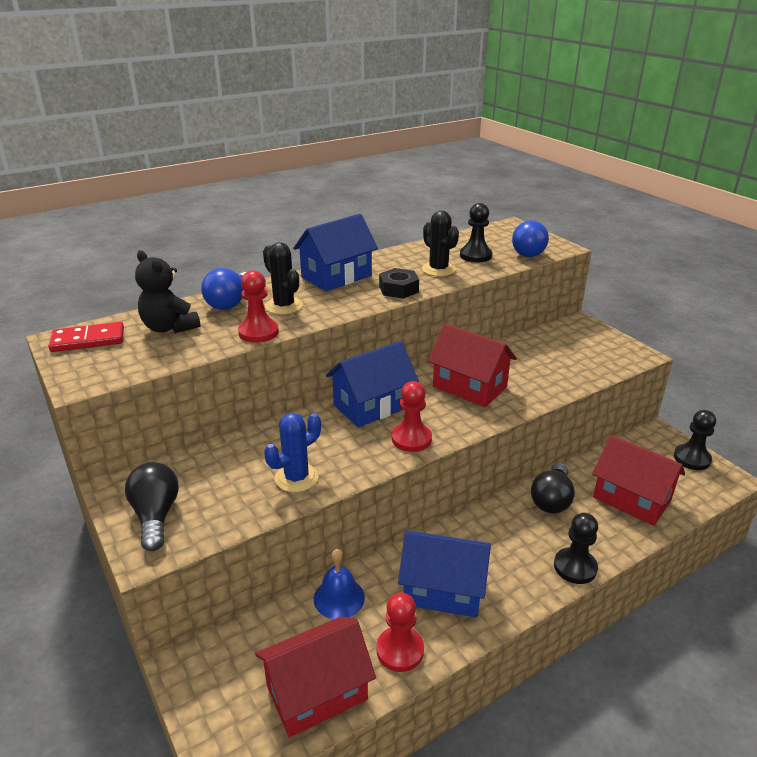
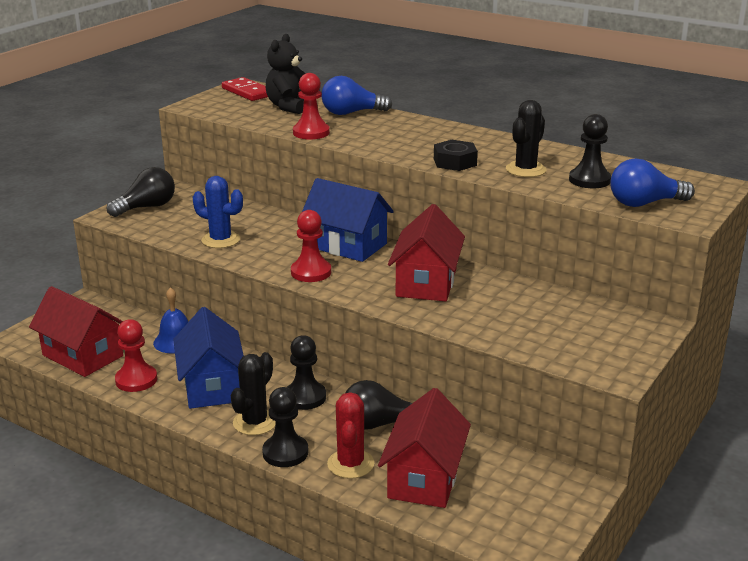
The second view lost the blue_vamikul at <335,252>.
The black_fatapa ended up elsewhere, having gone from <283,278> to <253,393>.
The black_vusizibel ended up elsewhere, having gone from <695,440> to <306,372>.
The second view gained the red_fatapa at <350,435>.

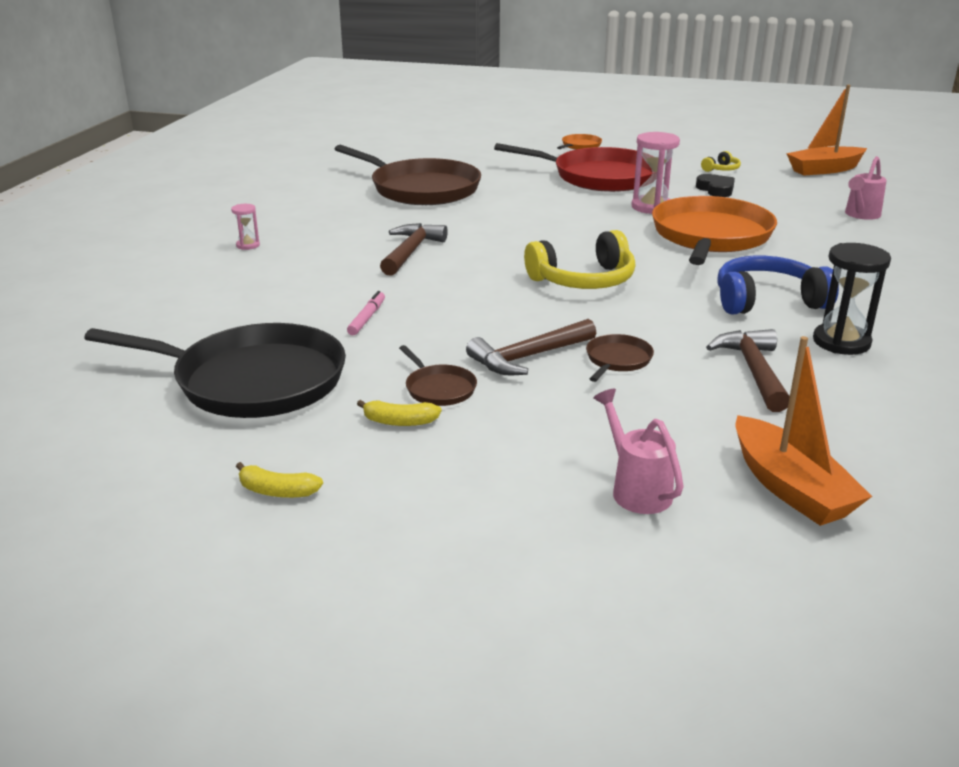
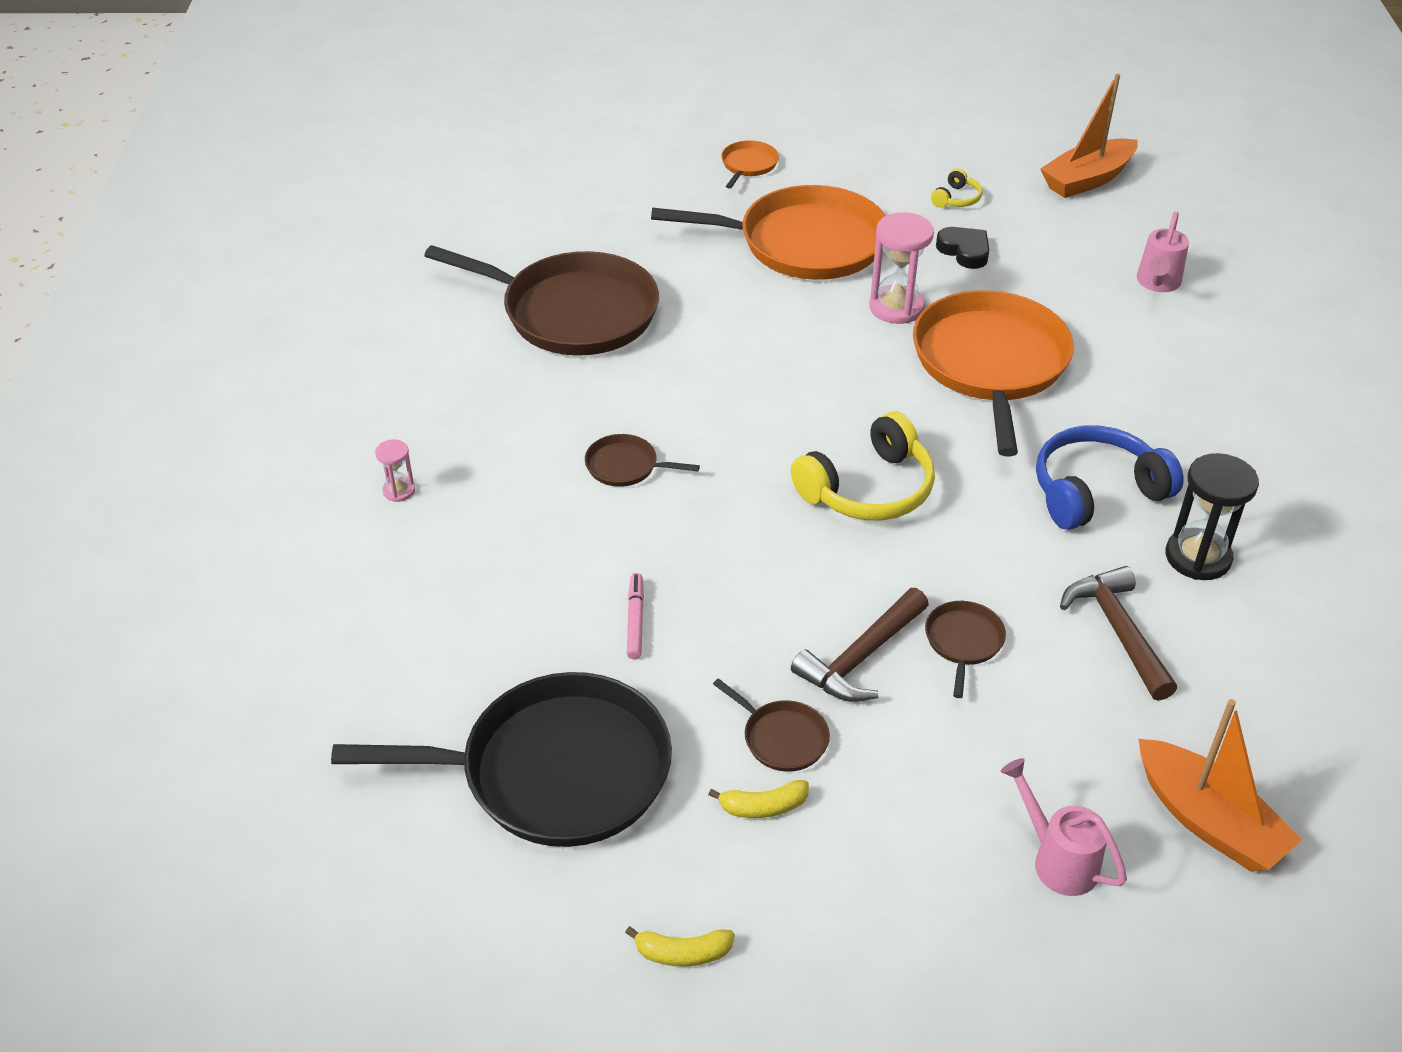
What was the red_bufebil at <573,167> turned into the orange_bufebil at <768,232>.
Where the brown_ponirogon stood at <414,249>, the brown_bufebil came to stand at <642,460>.

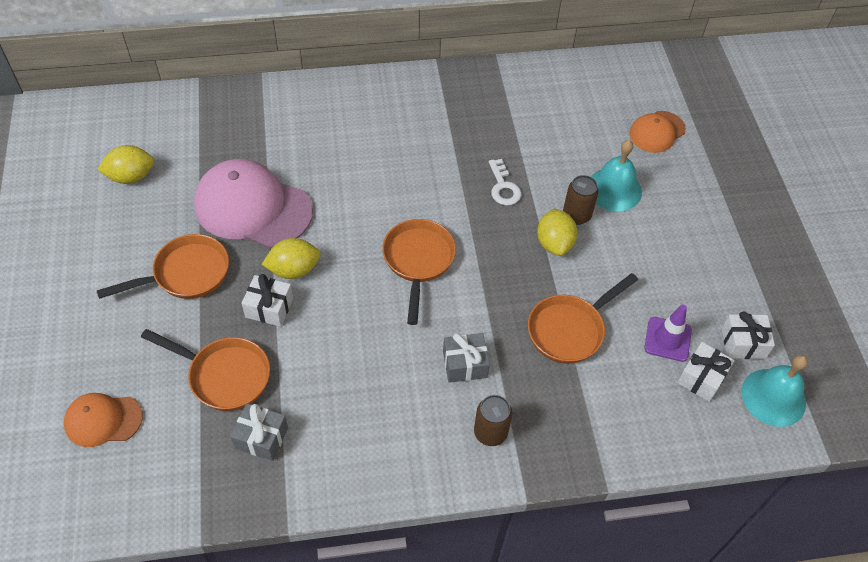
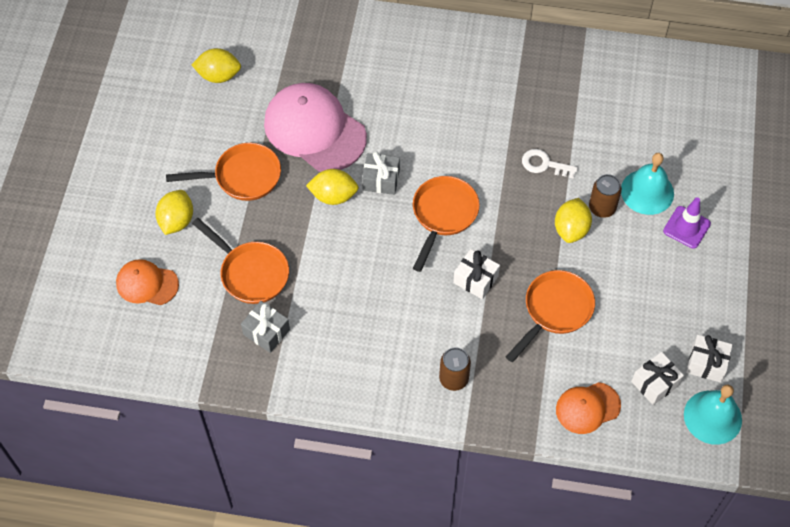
The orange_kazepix ended up elsewhere, having gone from <657,132> to <588,408>.
The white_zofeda at <505,182> ended up facing another way, 105 degrees clockwise from before.
The orange_bufebil at <583,318> ended up facing another way, 150 degrees clockwise from before.
The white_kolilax ended up elsewhere, having gone from <267,300> to <476,274>.
The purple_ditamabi ended up elsewhere, having gone from <668,333> to <687,223>.
The grey_kolilax ended up elsewhere, having gone from <466,358> to <381,173>.
The second view gained the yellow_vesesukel at <174,212>.

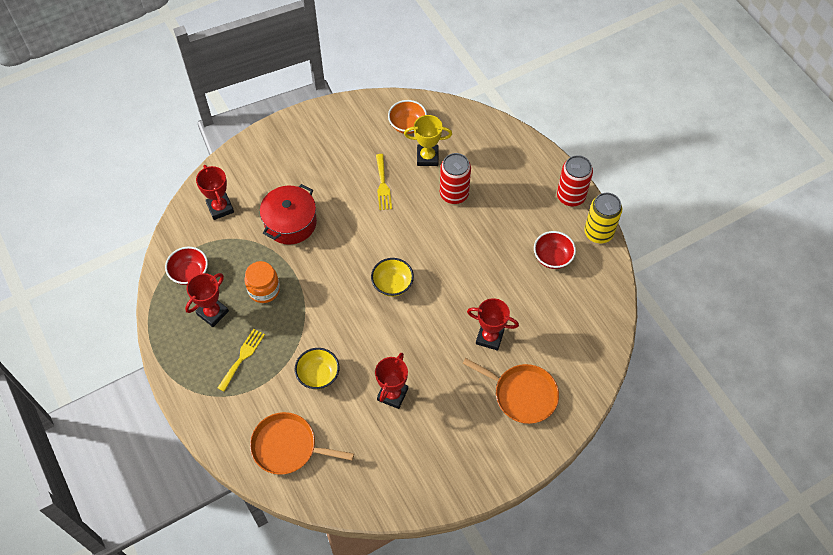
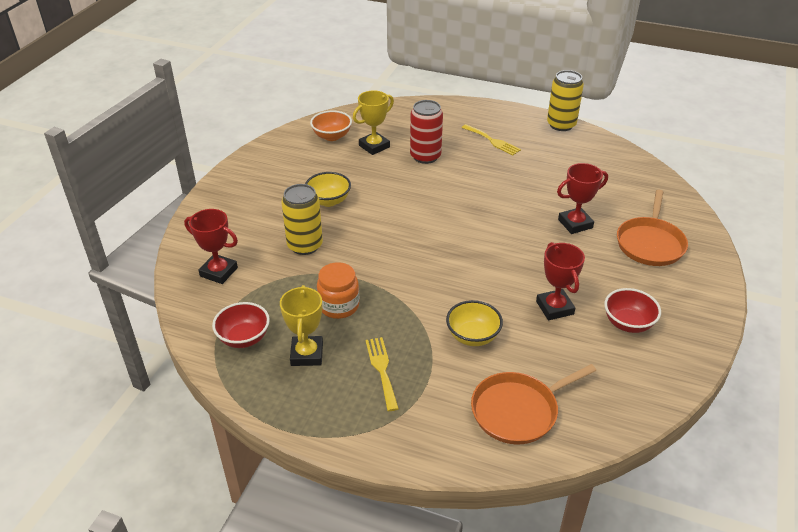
The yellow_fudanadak ended up elsewhere, having gone from <384,182> to <491,139>.
The second view lost the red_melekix at <575,180>.
Where the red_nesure stood at <288,214>, the yellow_melekix came to stand at <302,219>.
The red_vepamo ended up elsewhere, having gone from <555,250> to <632,310>.
The yellow_vepamo ended up elsewhere, having gone from <392,277> to <328,189>.
What was the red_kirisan at <207,300> turned into the yellow_kirisan at <301,325>.
The orange_bufebil at <510,391> ended up facing another way, 120 degrees clockwise from before.

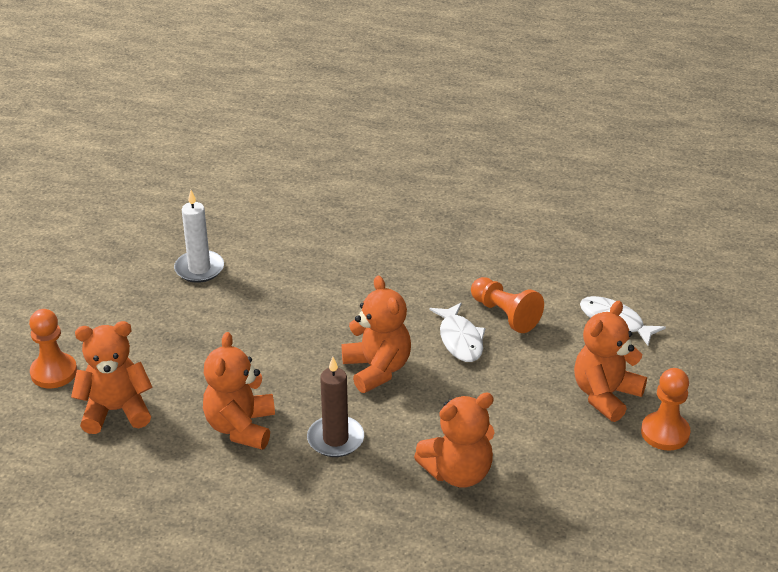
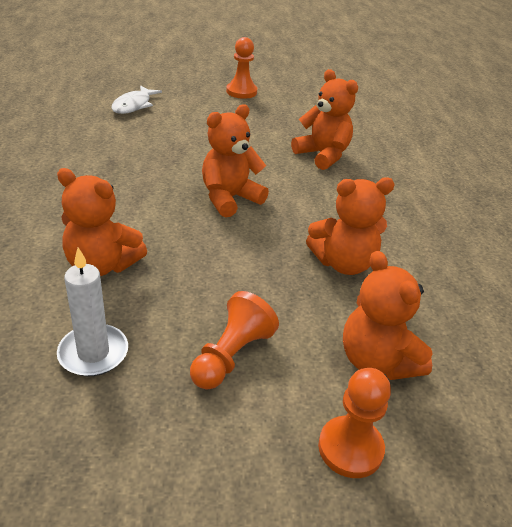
The orange_vusizibel ended up elsewhere, having gone from <507,305> to <234,340>.
The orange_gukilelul ended up elsewhere, having gone from <610,361> to <102,222>.
The second view lost the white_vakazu at <457,332>.
The second view lost the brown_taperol at <335,407>.

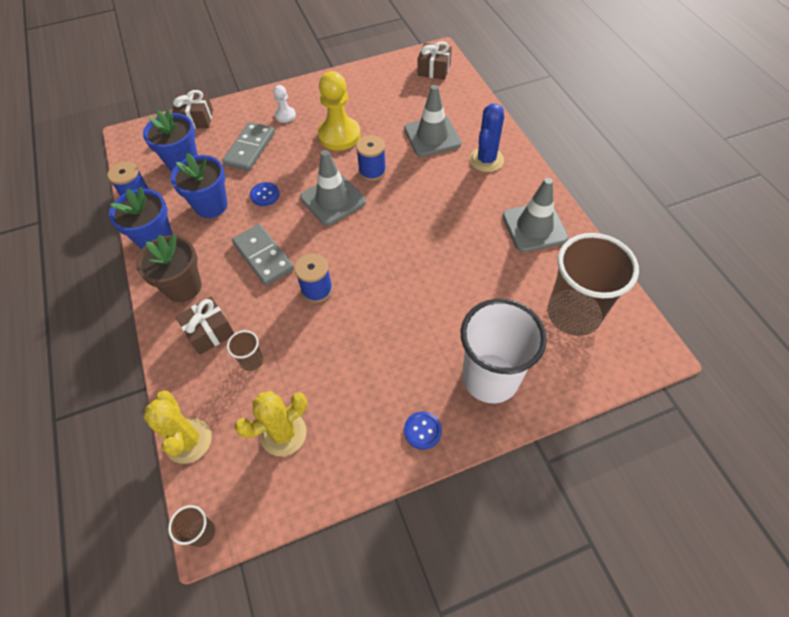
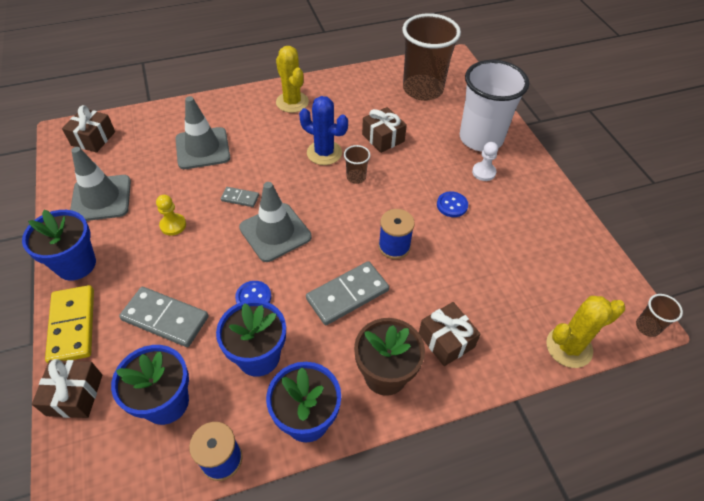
The size of the yellow_vusizibel at <339,111> changed by a factor of 0.50.
The white_vusizibel ended up elsewhere, having gone from <285,104> to <485,161>.
The blue_fatapa ended up elsewhere, having gone from <486,138> to <323,130>.
Where the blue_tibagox stood at <371,158>, the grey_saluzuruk came to stand at <240,197>.
The grey_ditamabi ended up elsewhere, having gone from <535,215> to <100,184>.
The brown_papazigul ended up elsewhere, having gone from <245,350> to <357,164>.
The yellow_fatapa ended up elsewhere, having gone from <270,423> to <292,79>.
The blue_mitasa ended up elsewhere, having gone from <423,431> to <452,204>.
The second view gained the brown_kolilax at <384,130>.
The second view gained the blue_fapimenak at <59,245>.
The second view gained the yellow_saluzuruk at <69,324>.

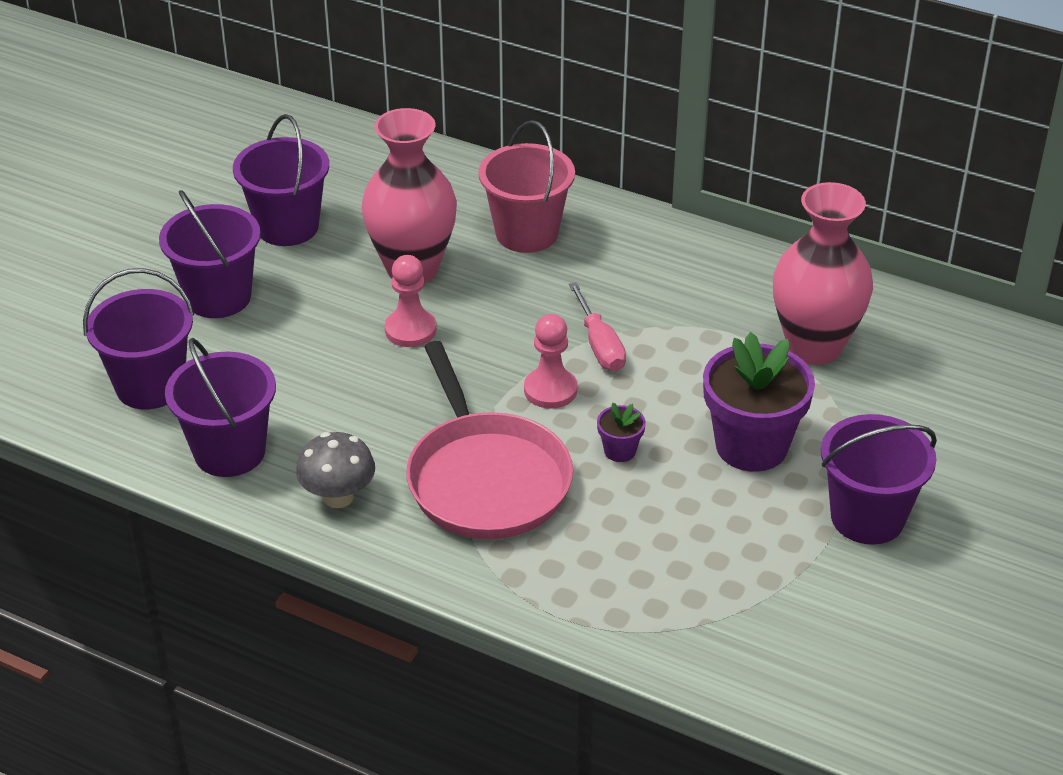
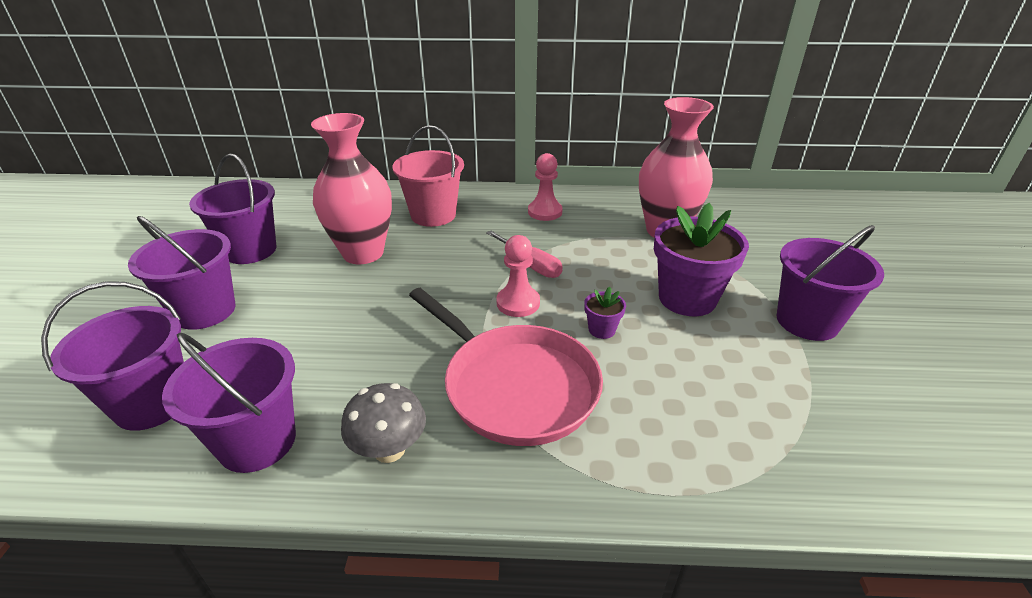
The pink_vusizibel ended up elsewhere, having gone from <410,301> to <545,187>.

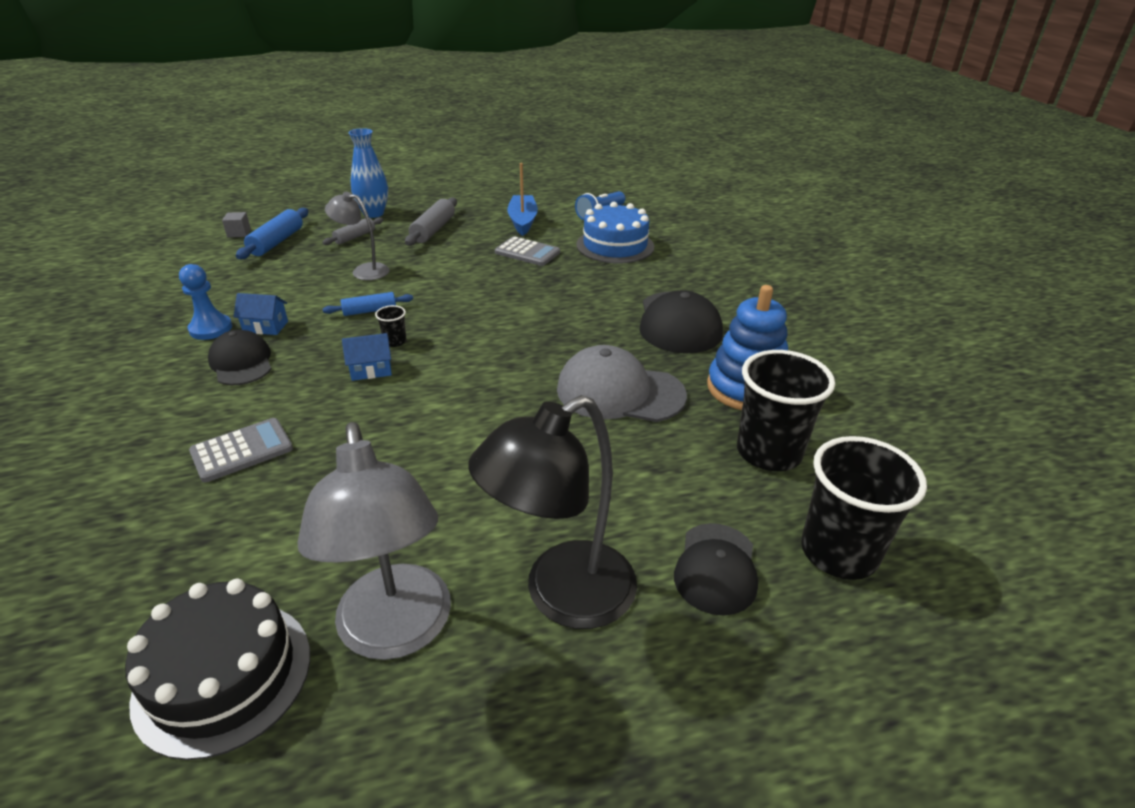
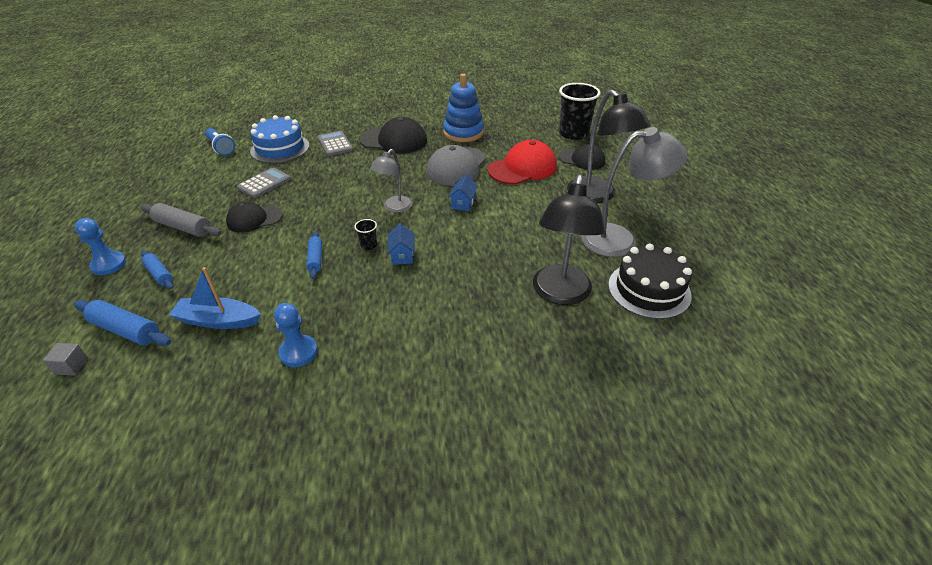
Where the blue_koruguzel stood at <368,173>, the blue_vusizibel came to stand at <100,246>.
The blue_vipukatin ended up elsewhere, having gone from <522,199> to <215,298>.
The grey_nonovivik ended up elsewhere, having gone from <357,236> to <391,181>.
What was the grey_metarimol at <352,231> turned into the blue_metarimol at <157,270>.
The blue_vamikul ended up elsewhere, having gone from <261,314> to <463,192>.
The black_kazepix ended up elsewhere, having gone from <240,357> to <254,217>.
The second view lost the black_papazigul at <786,410>.
The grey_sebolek ended up elsewhere, having gone from <241,450> to <335,143>.
The second view gained the red_kazepix at <522,162>.
The second view gained the black_nonovivik at <569,240>.

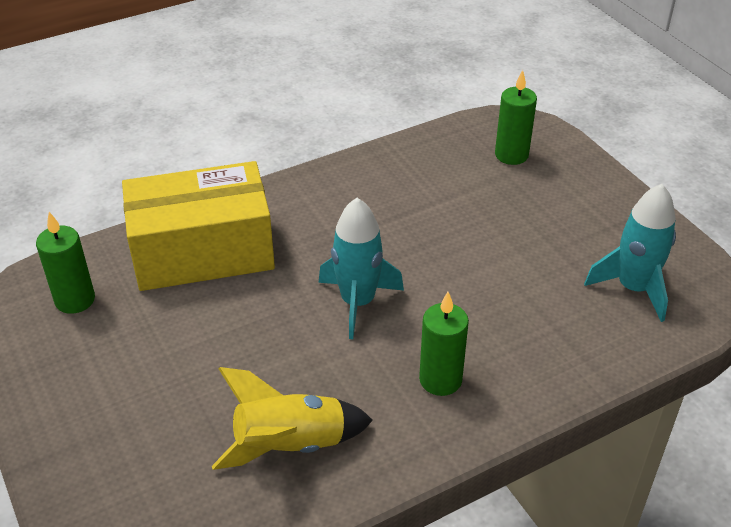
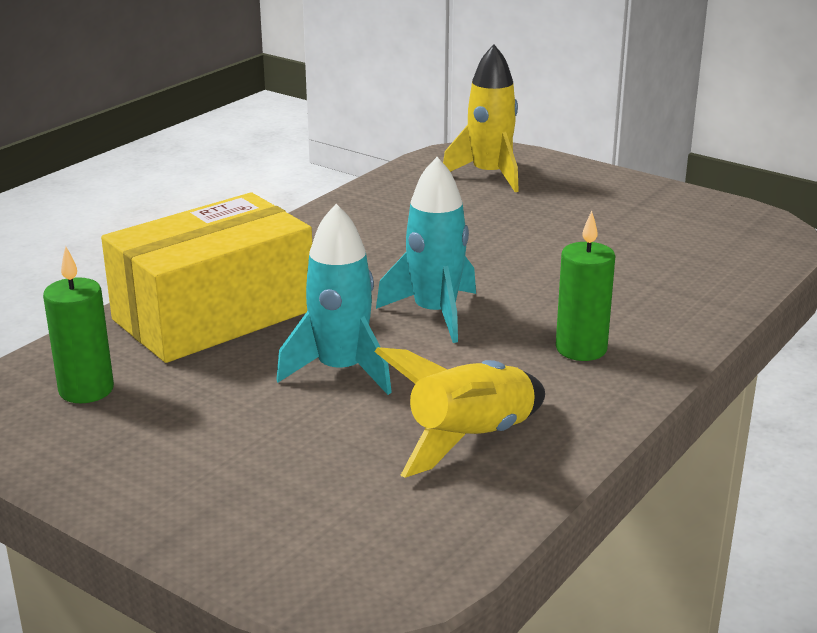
Where the green_taperol stood at <516,117>, the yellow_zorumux came to stand at <481,118>.
The turquoise_zorumux ended up elsewhere, having gone from <630,253> to <334,299>.

